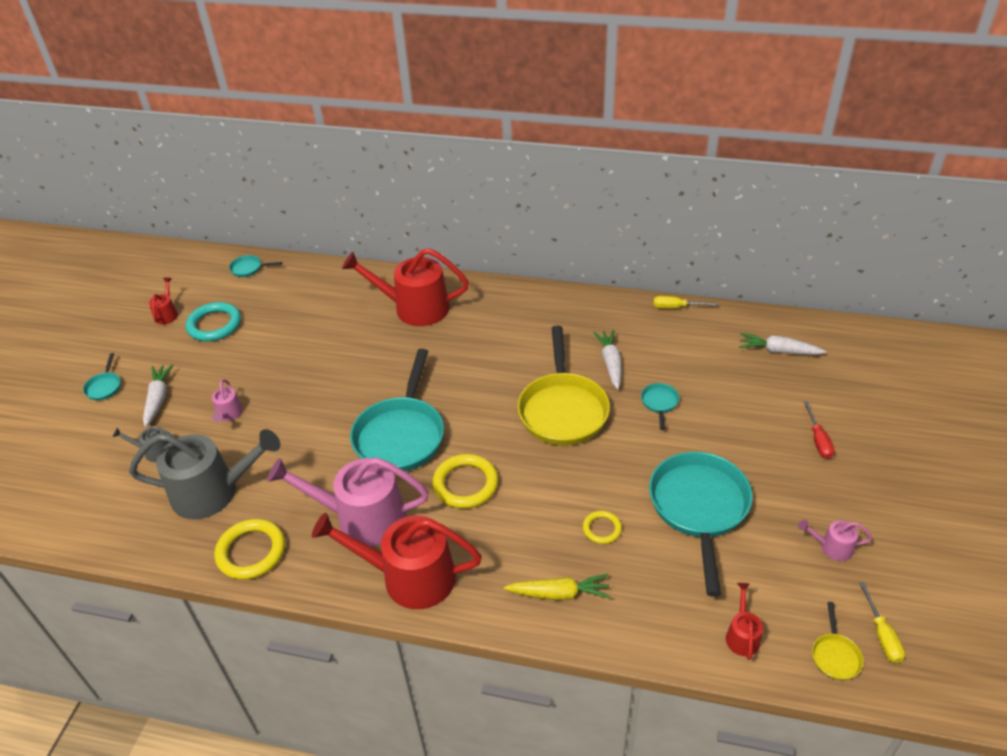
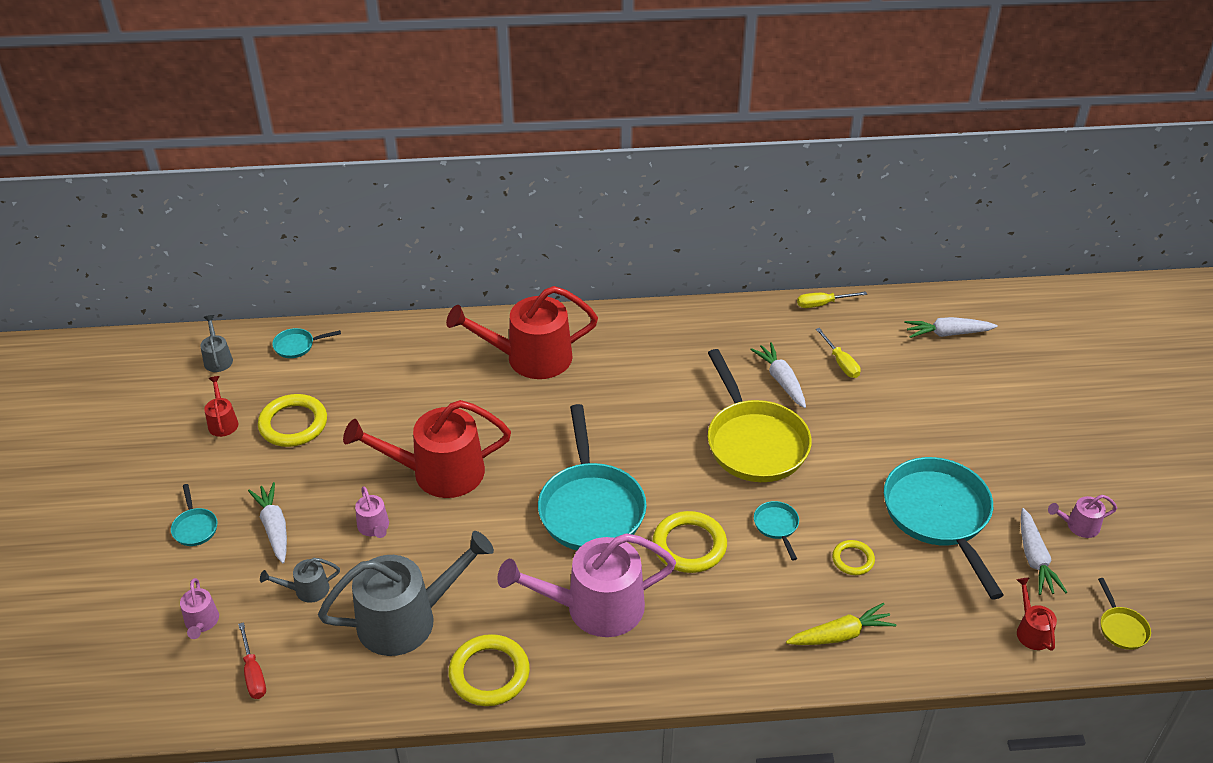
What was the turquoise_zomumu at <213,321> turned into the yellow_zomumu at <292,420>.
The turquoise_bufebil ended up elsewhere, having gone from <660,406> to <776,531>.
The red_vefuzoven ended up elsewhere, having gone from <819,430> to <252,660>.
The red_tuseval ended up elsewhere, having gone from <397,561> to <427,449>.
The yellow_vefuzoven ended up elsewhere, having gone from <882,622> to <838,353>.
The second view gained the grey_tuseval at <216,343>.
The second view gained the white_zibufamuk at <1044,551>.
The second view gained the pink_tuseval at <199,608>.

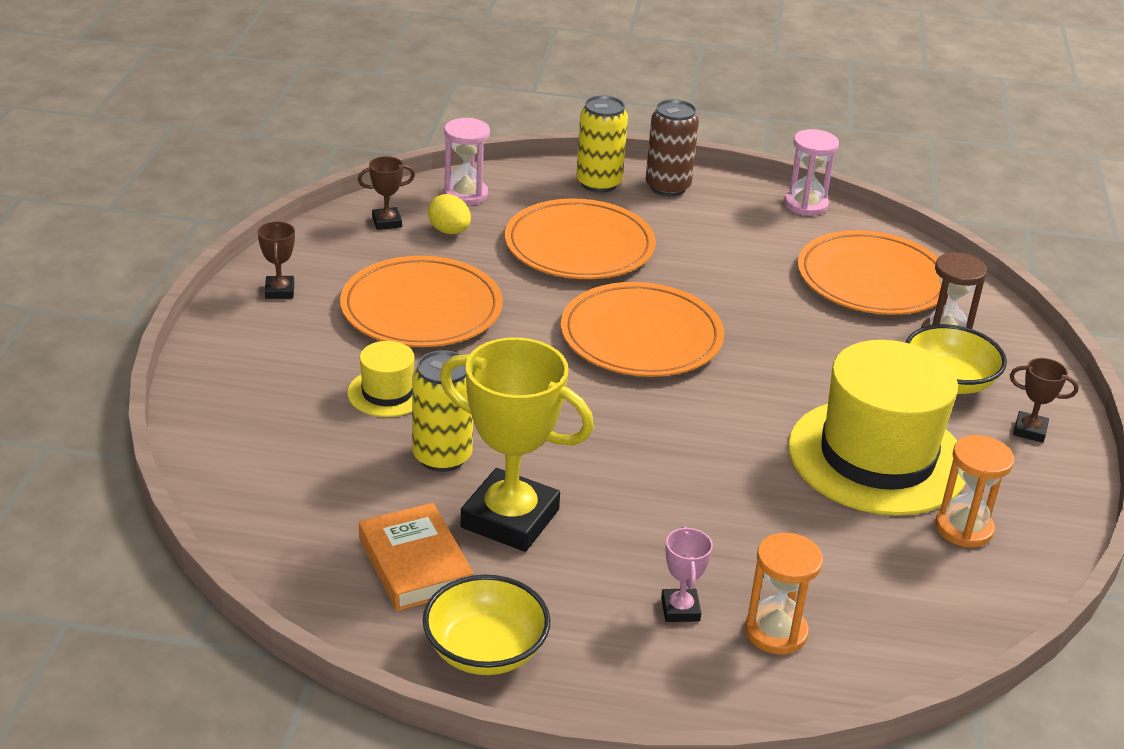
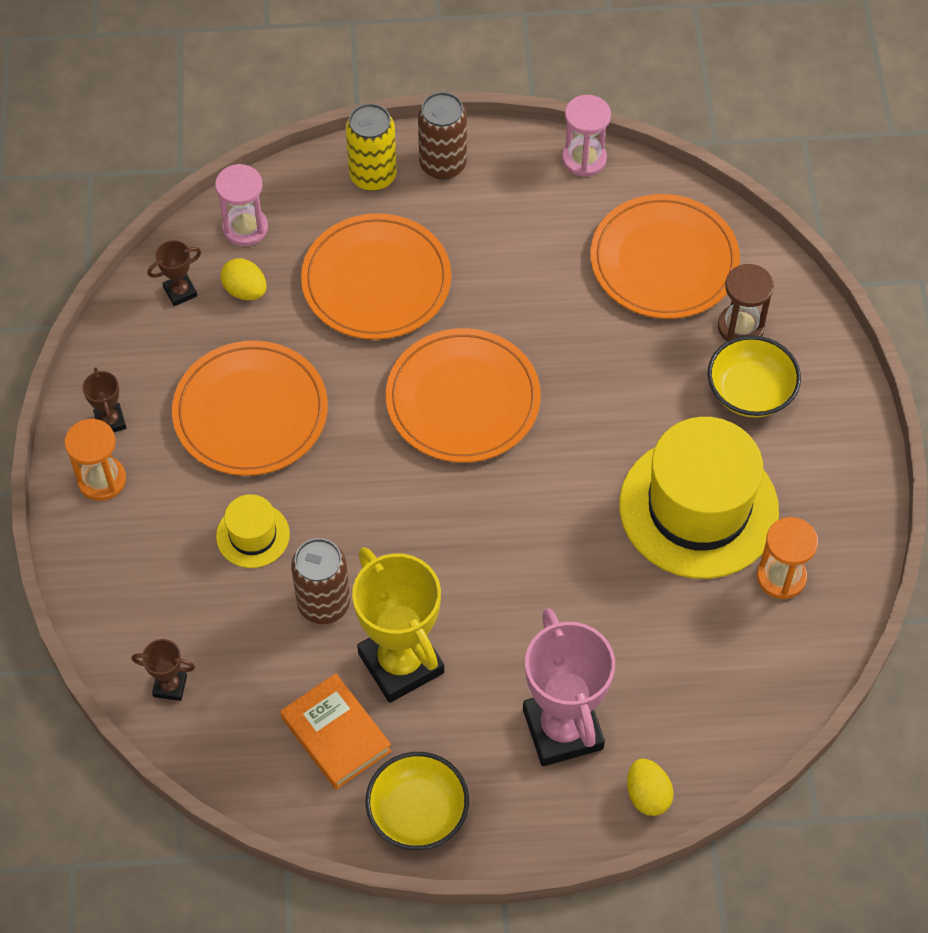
The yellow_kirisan at <517,444> ended up facing another way, 45 degrees clockwise from before.
What was the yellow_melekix at <442,411> turned into the brown_melekix at <320,581>.
The brown_kirisan ended up elsewhere, having gone from <1044,400> to <163,670>.
The size of the pink_kirisan at <687,574> changed by a factor of 2.24.
The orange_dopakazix ended up elsewhere, having gone from <784,593> to <95,460>.
The second view gained the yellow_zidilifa at <650,787>.

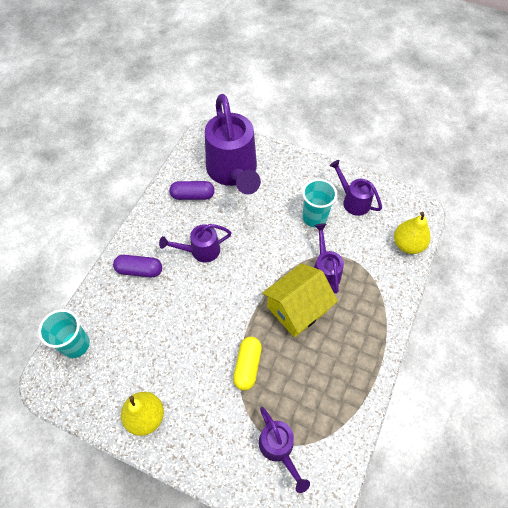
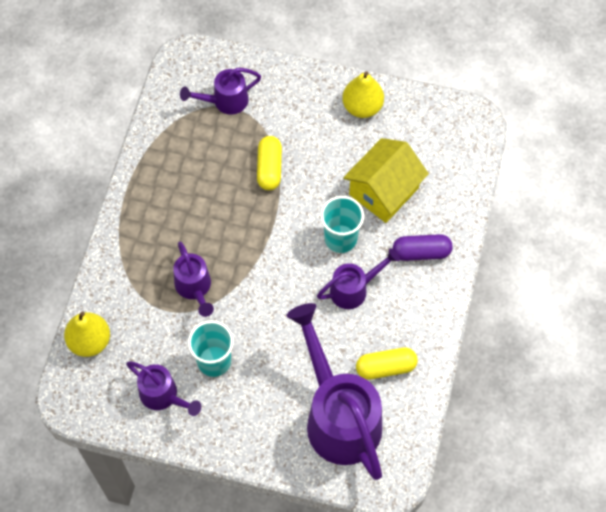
What was the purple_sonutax at <192,190> turned into the yellow_sonutax at <387,363>.
The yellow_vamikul ended up elsewhere, having gone from <300,300> to <386,180>.
The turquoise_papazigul ended up elsewhere, having gone from <64,333> to <342,224>.
The purple_tuseval at <284,450> ended up facing another way, 75 degrees counterclockwise from before.

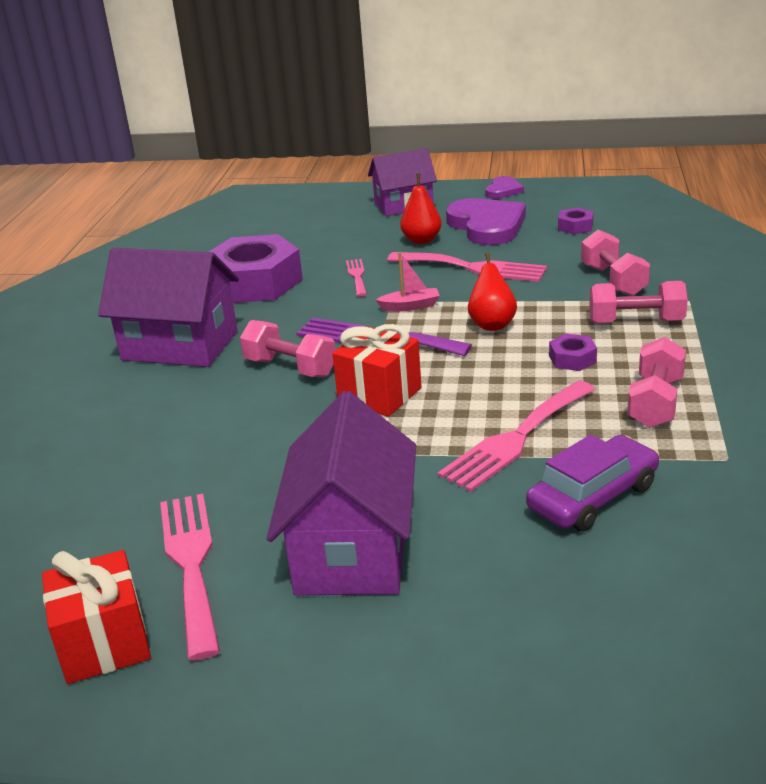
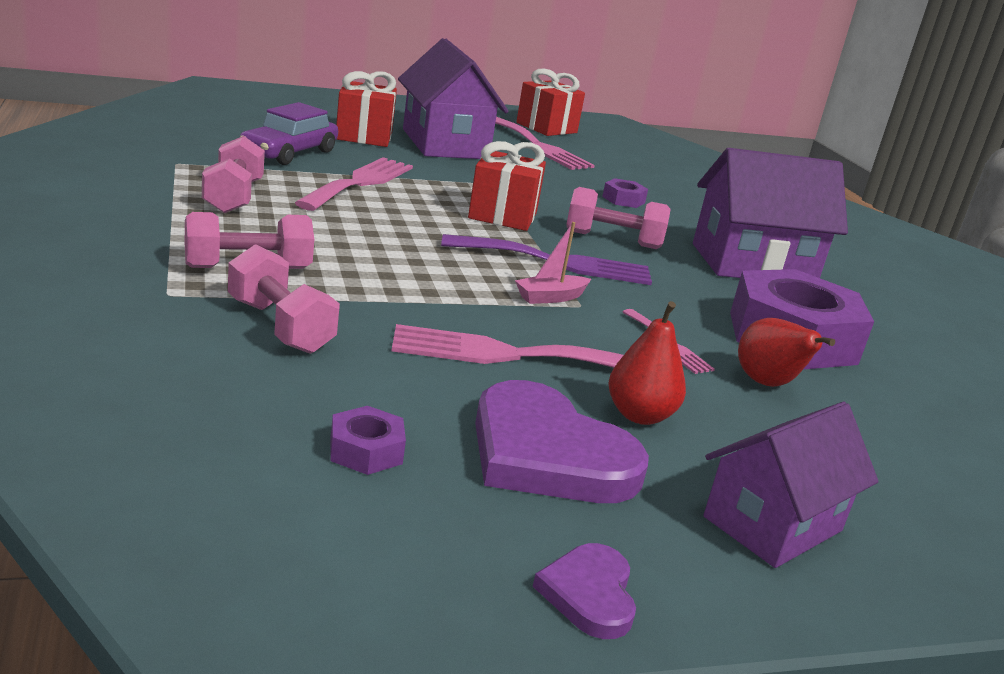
The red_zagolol ended up elsewhere, having gone from <492,291> to <786,352>.
The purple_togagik ended up elsewhere, having gone from <573,352> to <625,193>.
The second view gained the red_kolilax at <366,109>.

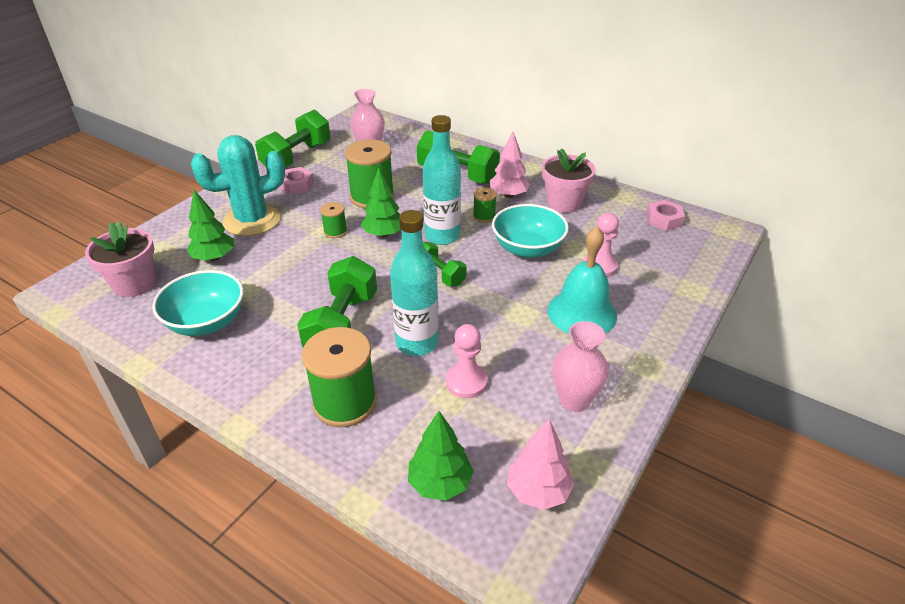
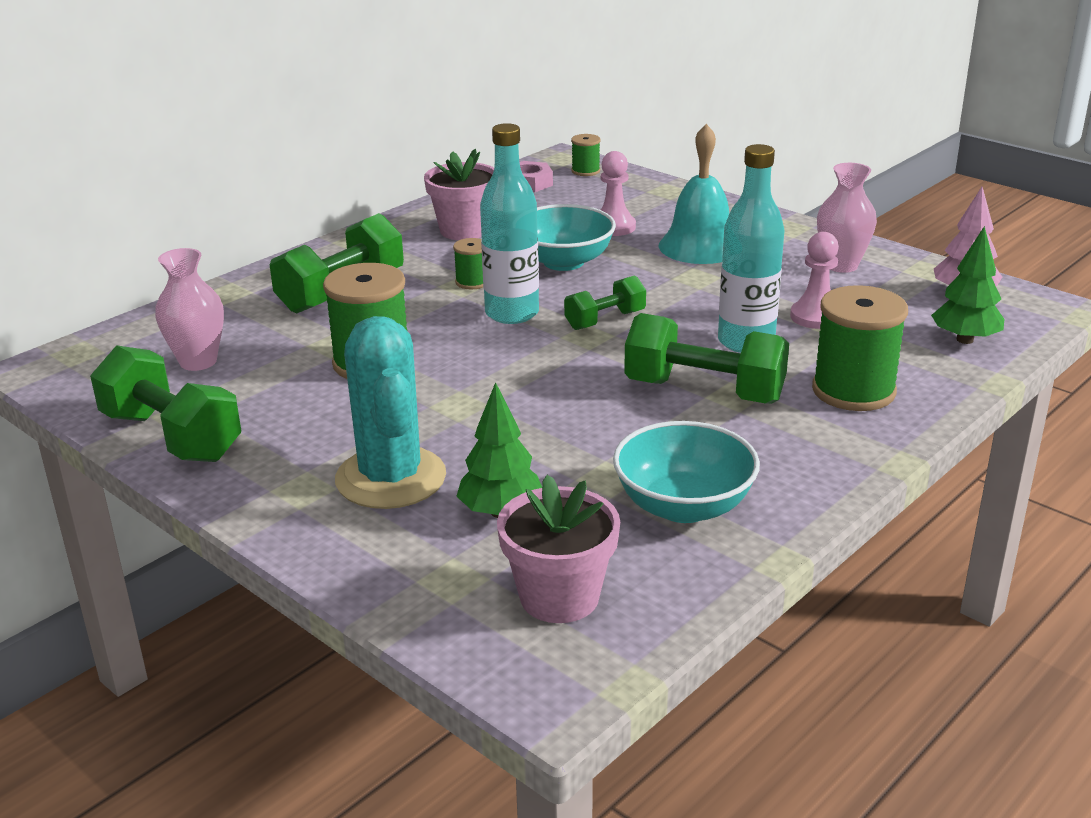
The second view lost the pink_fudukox at <510,165>.
The second view lost the pink_togagik at <296,181>.
The second view lost the green_fudukox at <381,202>.
The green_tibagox ended up elsewhere, having gone from <333,220> to <585,155>.

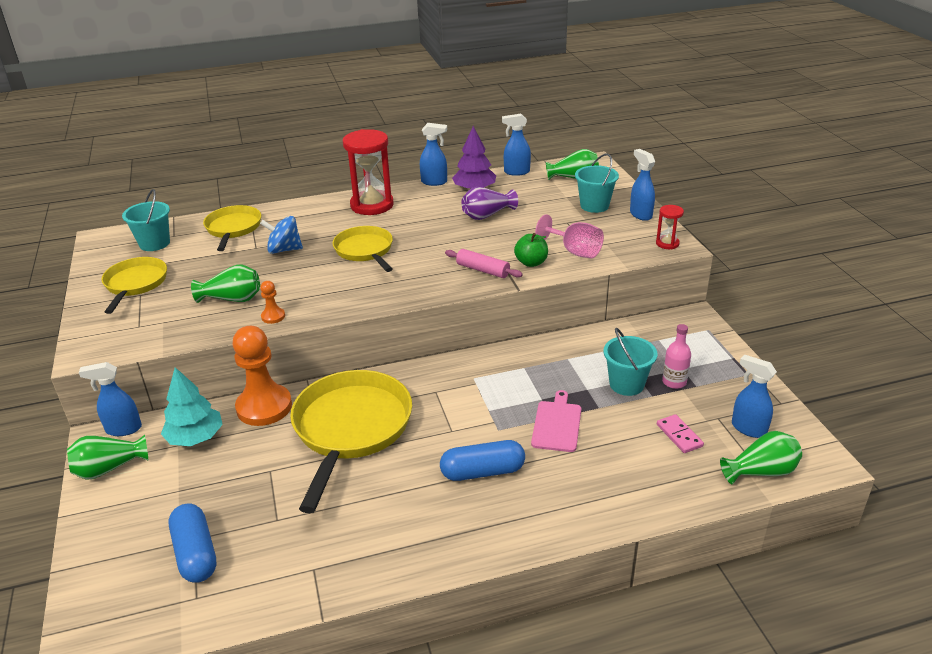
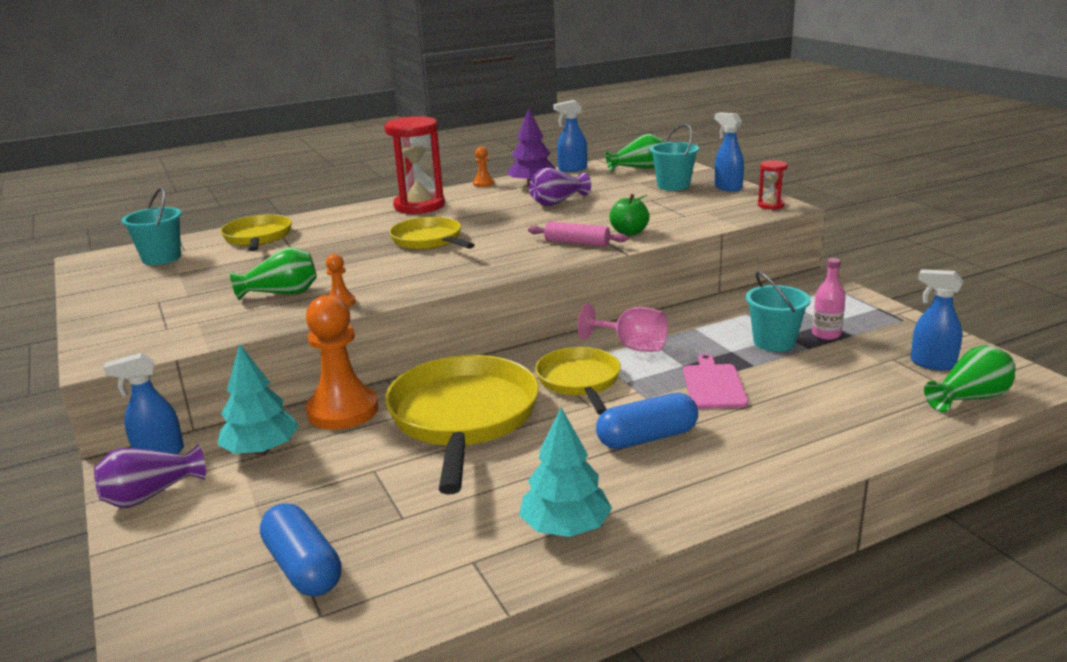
Where the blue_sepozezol stood at <433,154>, the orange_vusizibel came to stand at <483,167>.
The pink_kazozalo ended up elsewhere, having gone from <569,236> to <623,327>.
The second view lost the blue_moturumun at <281,235>.
The yellow_bufebil ended up elsewhere, having gone from <134,285> to <578,381>.
The second view lost the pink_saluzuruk at <680,433>.
What was the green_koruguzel at <107,457> turned into the purple_koruguzel at <150,476>.
The second view gained the turquoise_fudukox at <565,472>.

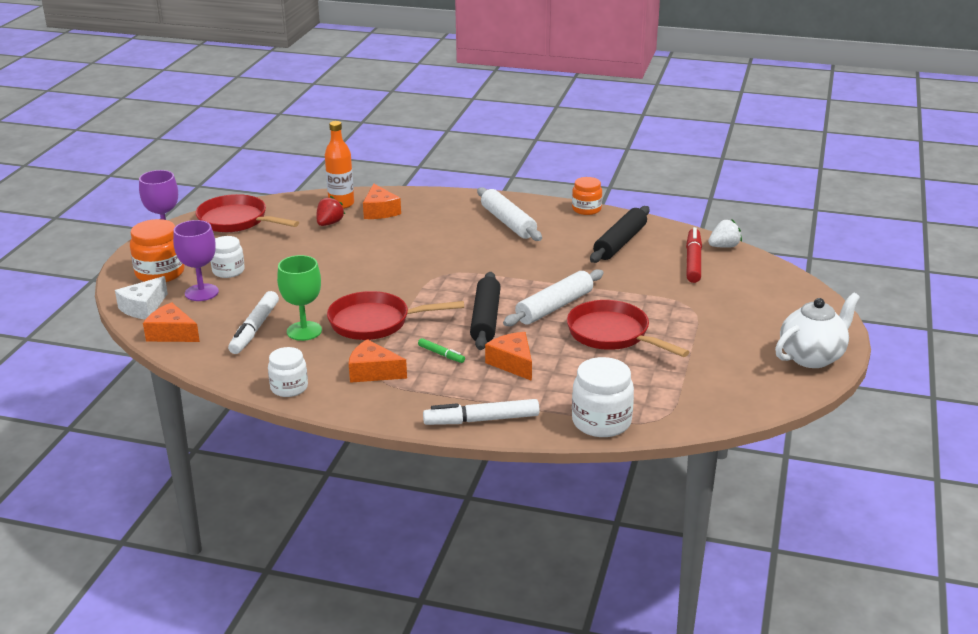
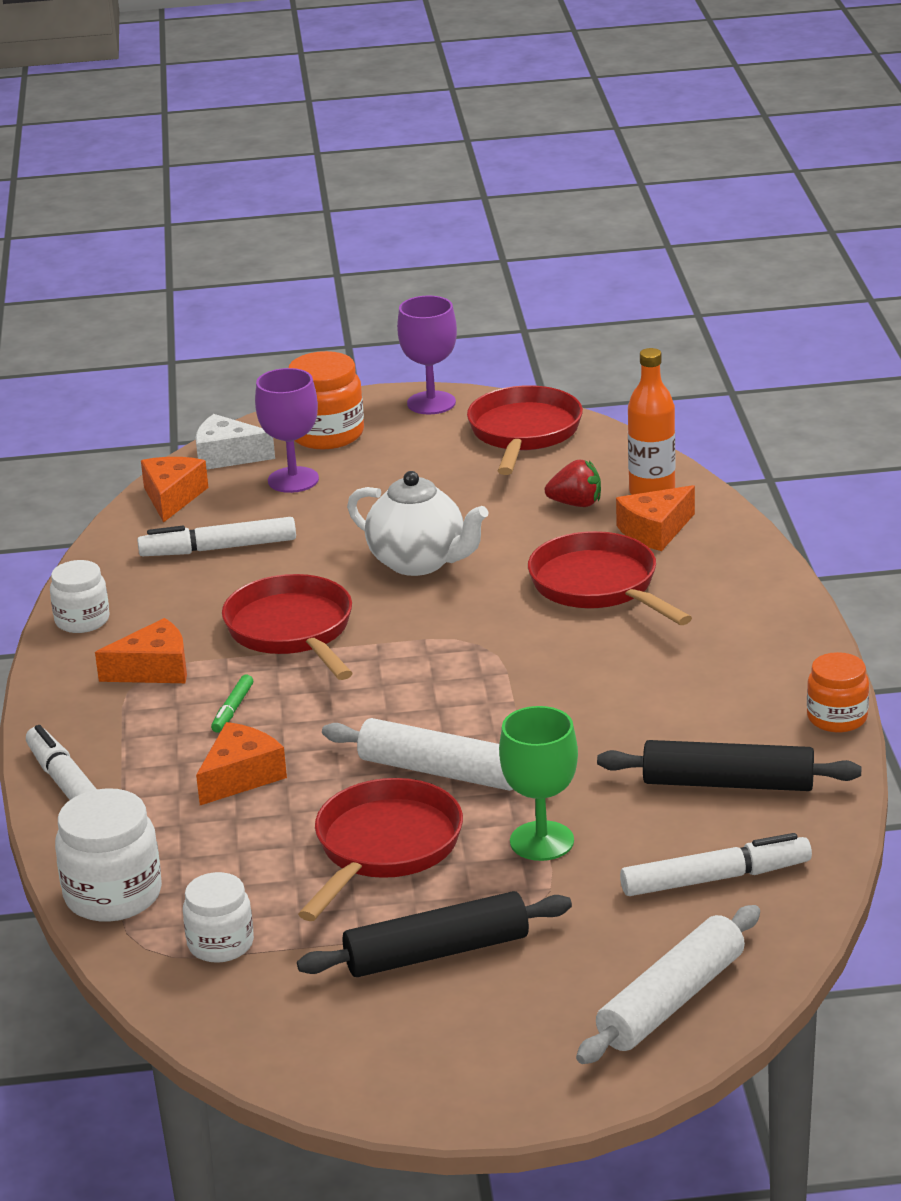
The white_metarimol ended up elsewhere, having gone from <509,214> to <668,984>.
The second view lost the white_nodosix at <725,233>.
What was the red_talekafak at <694,255> turned into the white_talekafak at <716,864>.
The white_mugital ended up elsewhere, having gone from <228,257> to <218,917>.
The green_kazozalo ended up elsewhere, having gone from <299,298> to <538,783>.
The black_metarimol ended up elsewhere, having gone from <485,311> to <434,934>.
The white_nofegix ended up elsewhere, having gone from <817,330> to <417,523>.
The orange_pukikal at <378,361> ended up facing another way, 75 degrees clockwise from before.
The second view gained the red_bufebil at <610,578>.

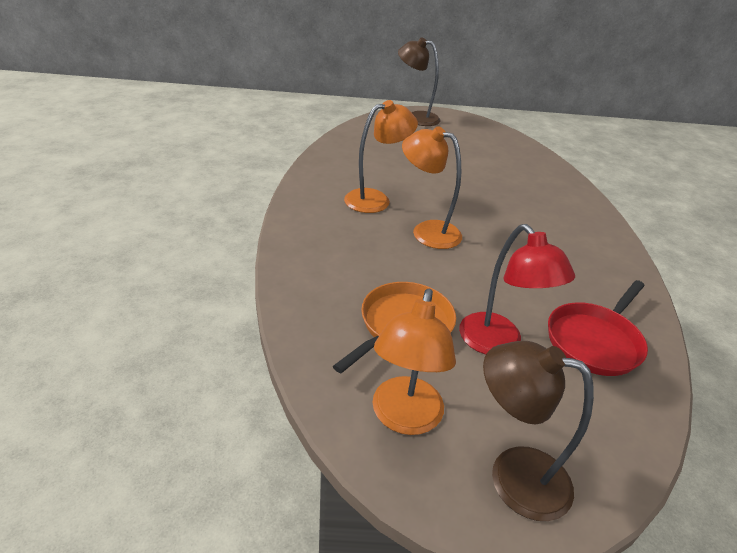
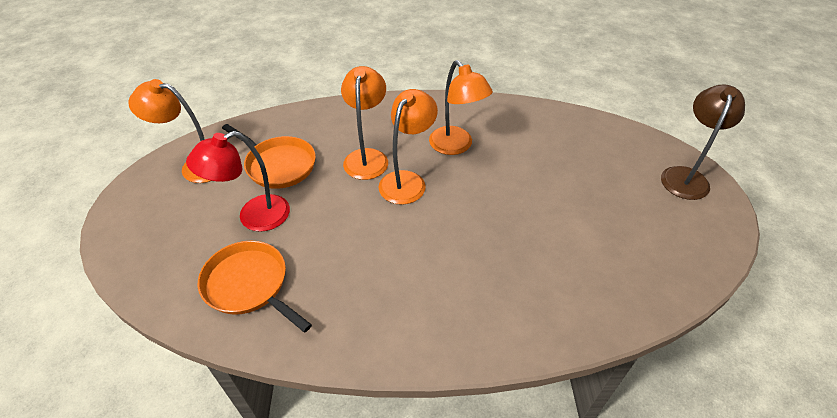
What was the red_bufebil at <598,328> turned into the orange_bufebil at <255,286>.
The second view lost the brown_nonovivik at <538,431>.
The second view gained the orange_nonovivik at <364,123>.

